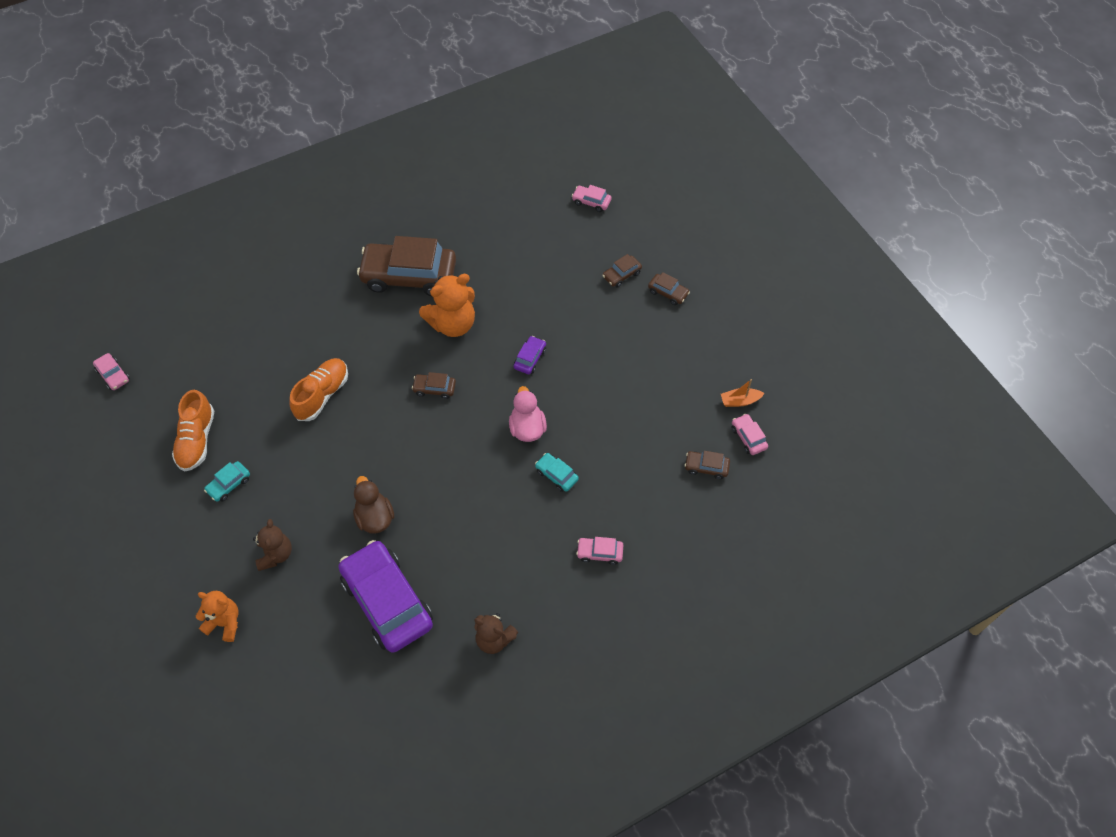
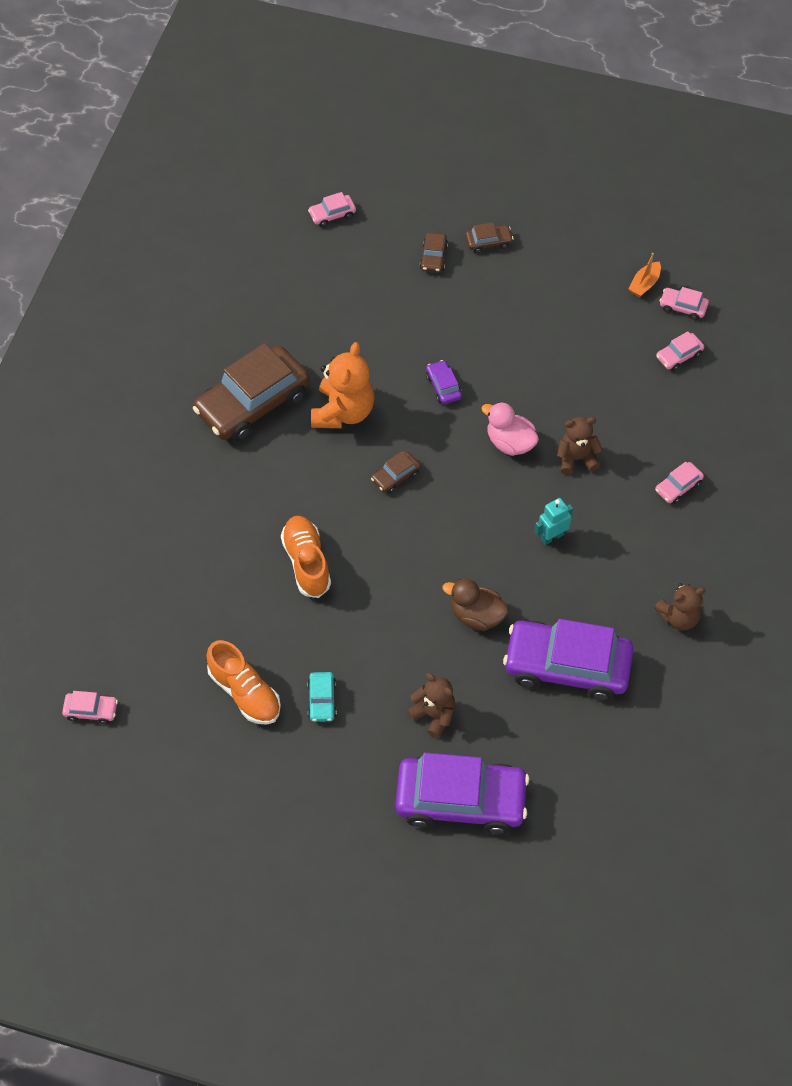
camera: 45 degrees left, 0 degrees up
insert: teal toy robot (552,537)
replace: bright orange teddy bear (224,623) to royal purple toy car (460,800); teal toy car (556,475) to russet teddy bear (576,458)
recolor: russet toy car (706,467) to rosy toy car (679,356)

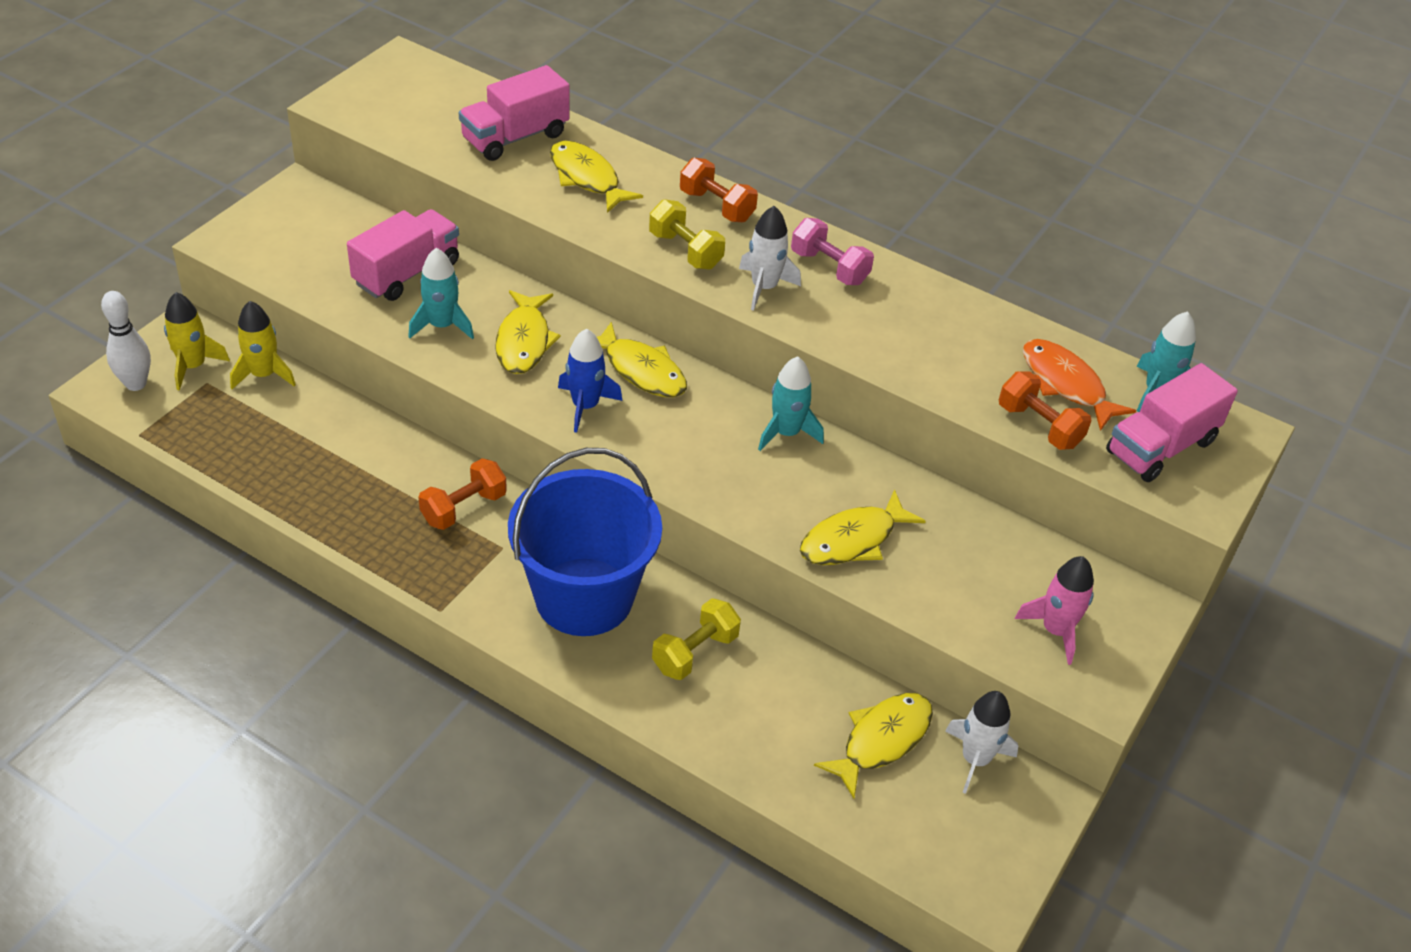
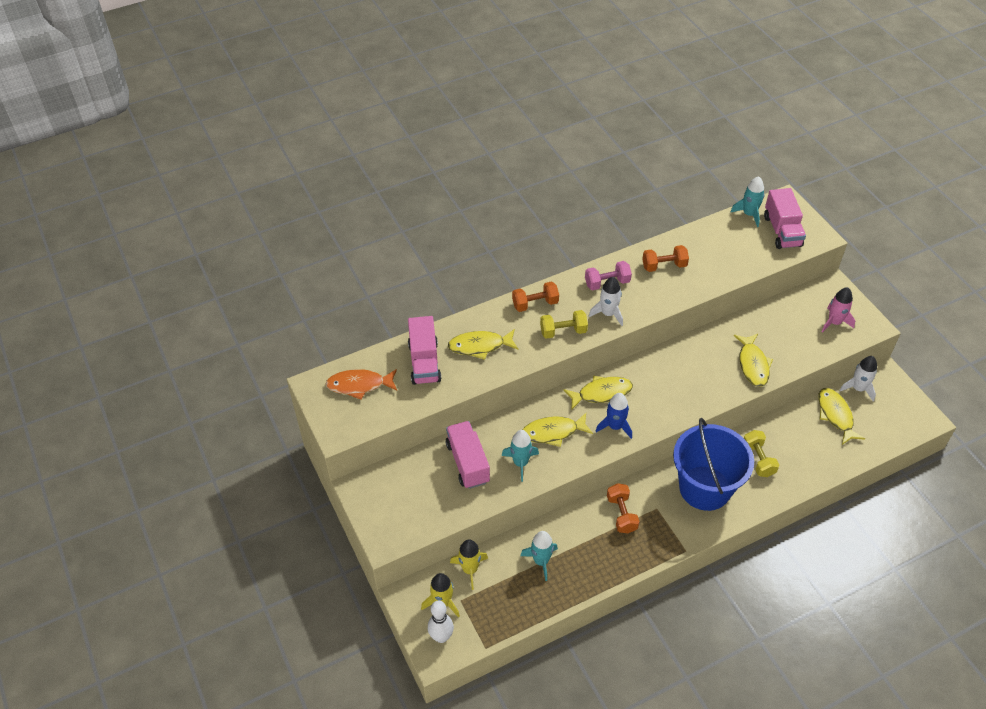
camera: 55 degrees left, 5 degrees up
move: teal spaceship (786,433) to (541,561); bright orange dumbbell (1039,426) to (664,266); bright orange fish (1066,384) to (359,385)
rotate: bright yellow fish (524,341) = (553,432) 135 degrees clockwise

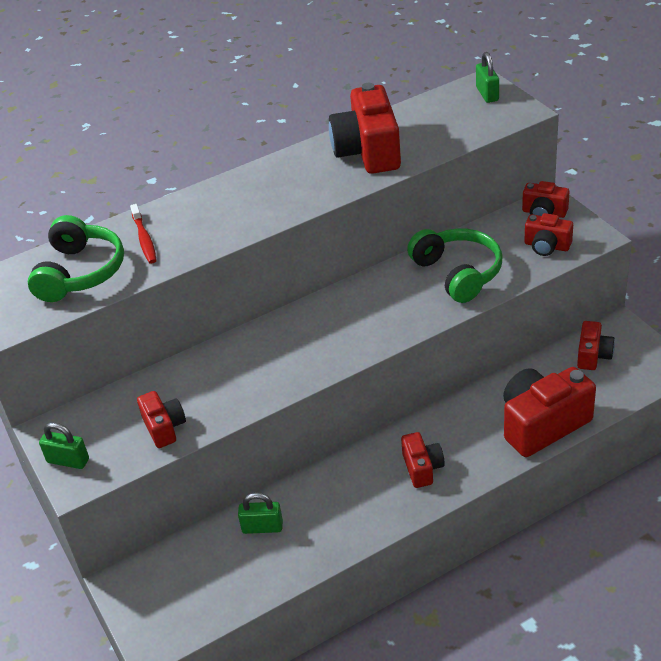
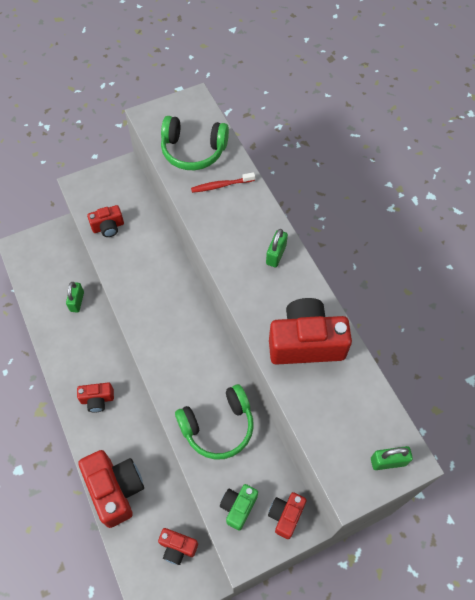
camera: 90 degrees right, 20 degrees up
move: leaf-green small lock (68,461) to (276,255)
recolor: red camera (546,246) to leaf-green camera (238,507)

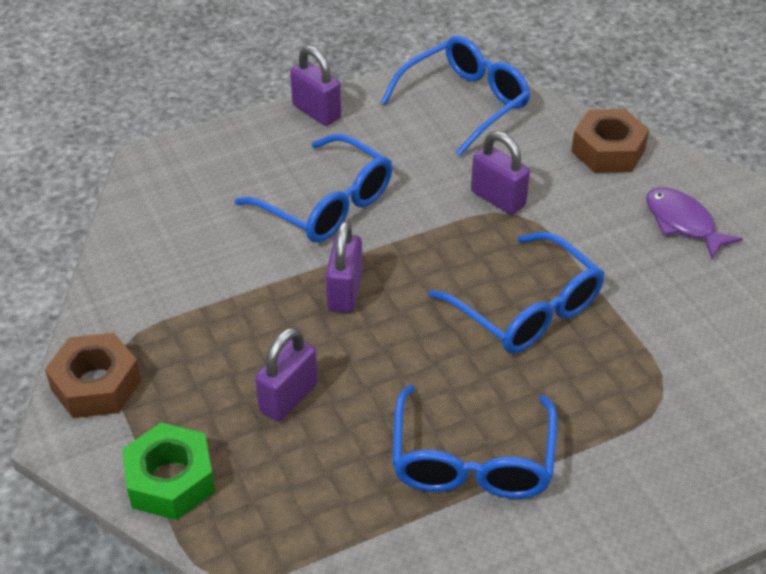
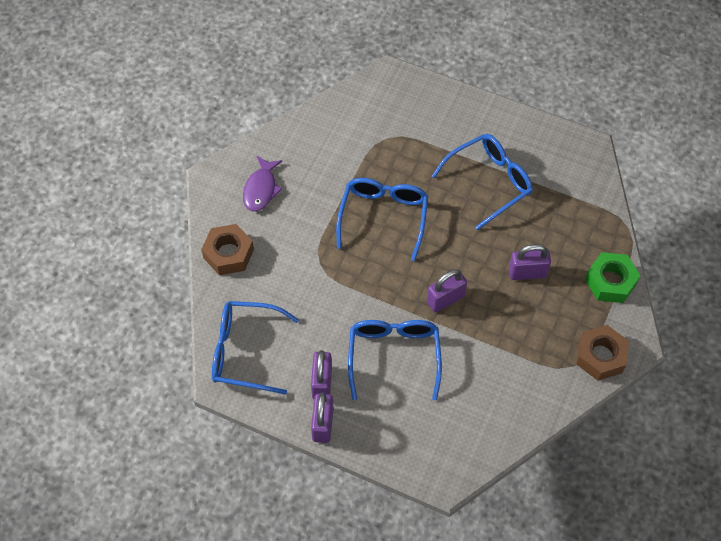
camera: 130 degrees left, 15 degrees up
move: royal purple small lock (498,198) to (322,383)

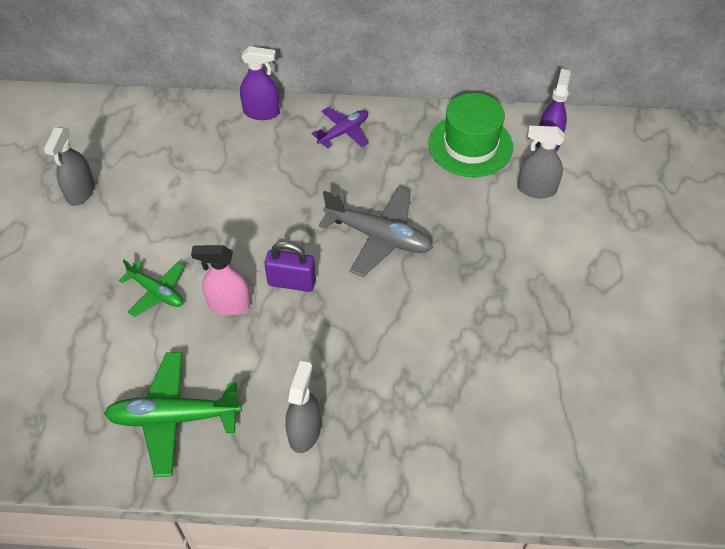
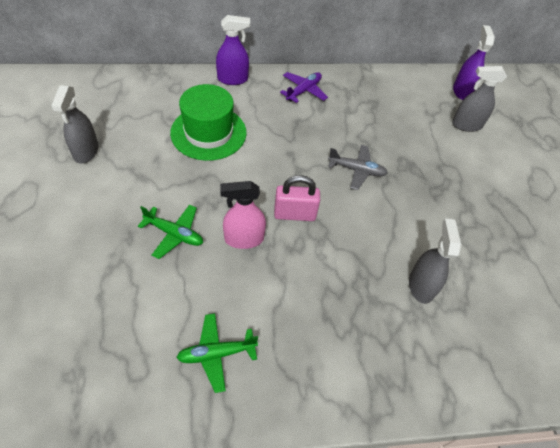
camera: 15 degrees left, 0 degrees up
move: gray spray cleaner (304,432) to (421,285); leaf-green top hat (470,145) to (208,132)
recolor: royal purple small lock (291,282) to rosy small lock (294,214)
resize: leaf-green aeroplane (174,417) = (216,353) x0.60; gray aeroplane (378,237) = (357,170) x0.60

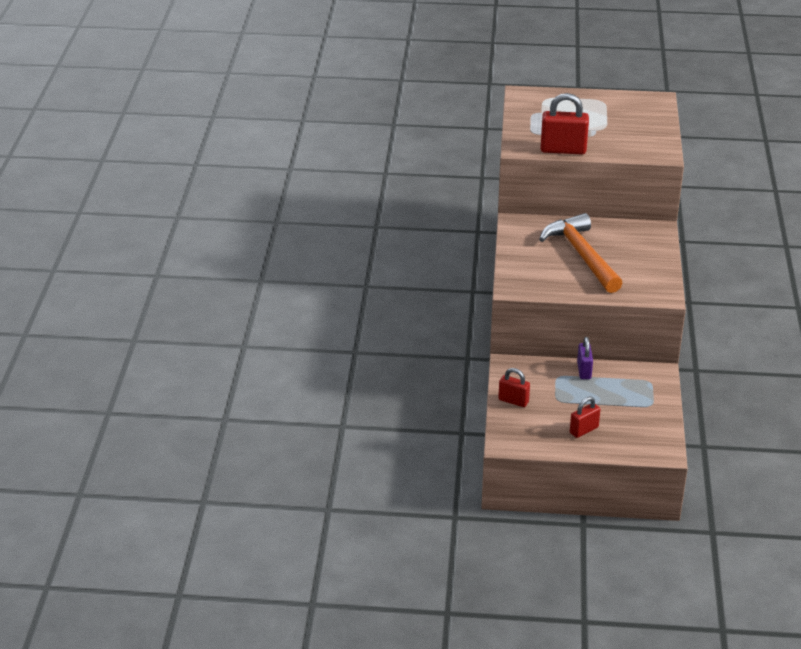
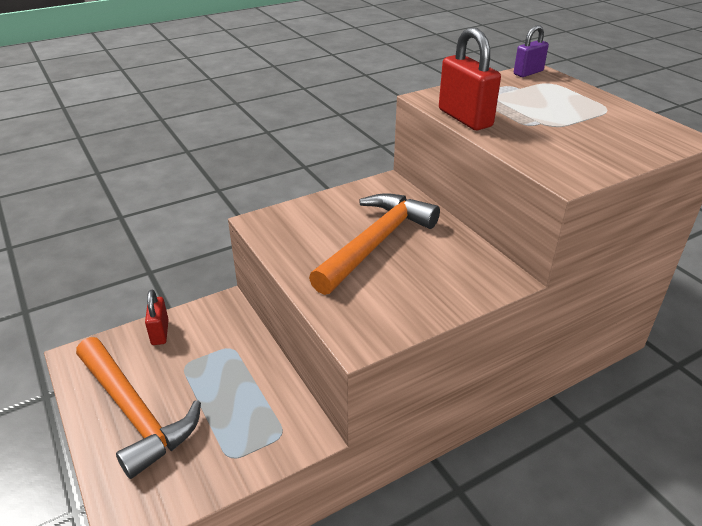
camera: 55 degrees right, 0 degrees up
move: royal purple small lock (584,371) to (528,73)
replace: red small lock (584,430) to bright orange carpenter's hammer (135,413)

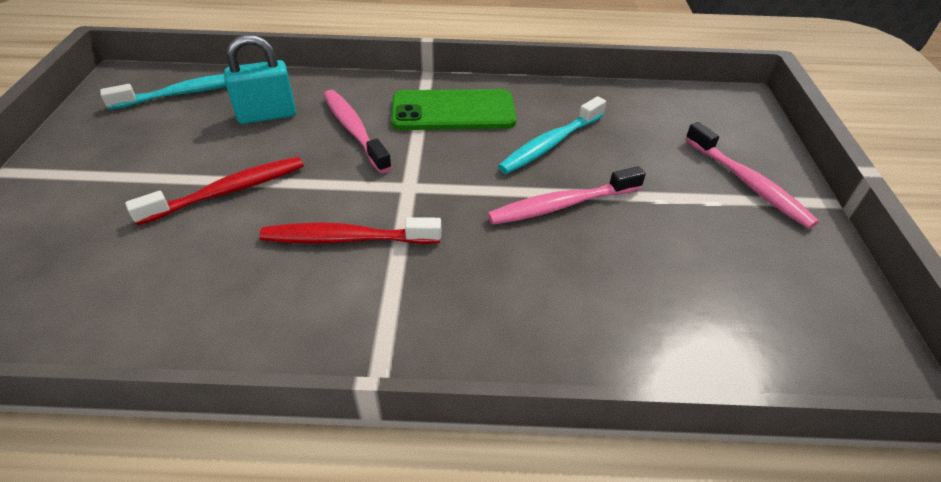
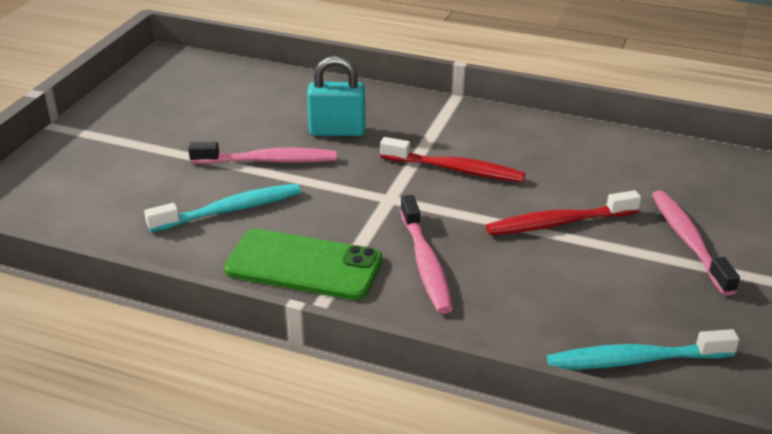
camera: 160 degrees left, 10 degrees down
move: teal small lock (267,115) to (337,131); rosy toothbrush (748,183) to (688,241)

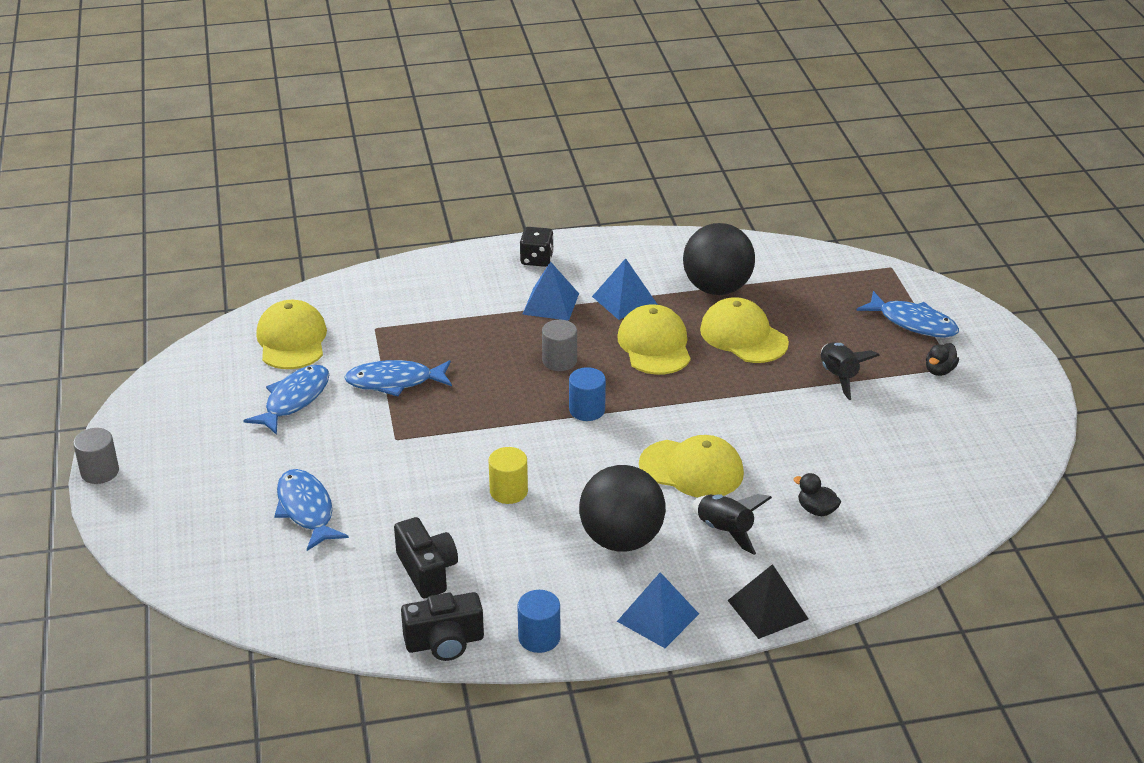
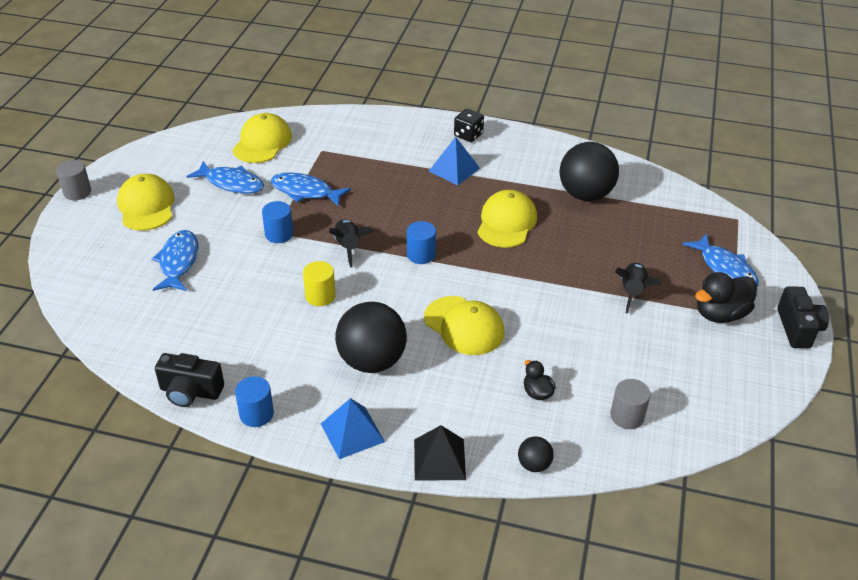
camera: 25 degrees right, 5 degrees up
delete: blue pyramid shape (624,300)
insert: blue solid cylinder (279,234); black ball (534,465)
move: black camera (427,571) to (798,328); gray solid cylinder (559,361) to (627,416); black spaceship (725,531) to (348,247); bright yellow peaked cap (743,336) to (146,206)
rotate: blue fish (294,400) = (231,183) 60 degrees clockwise
resize: black rubber duck (939,370) = (720,314) x1.82

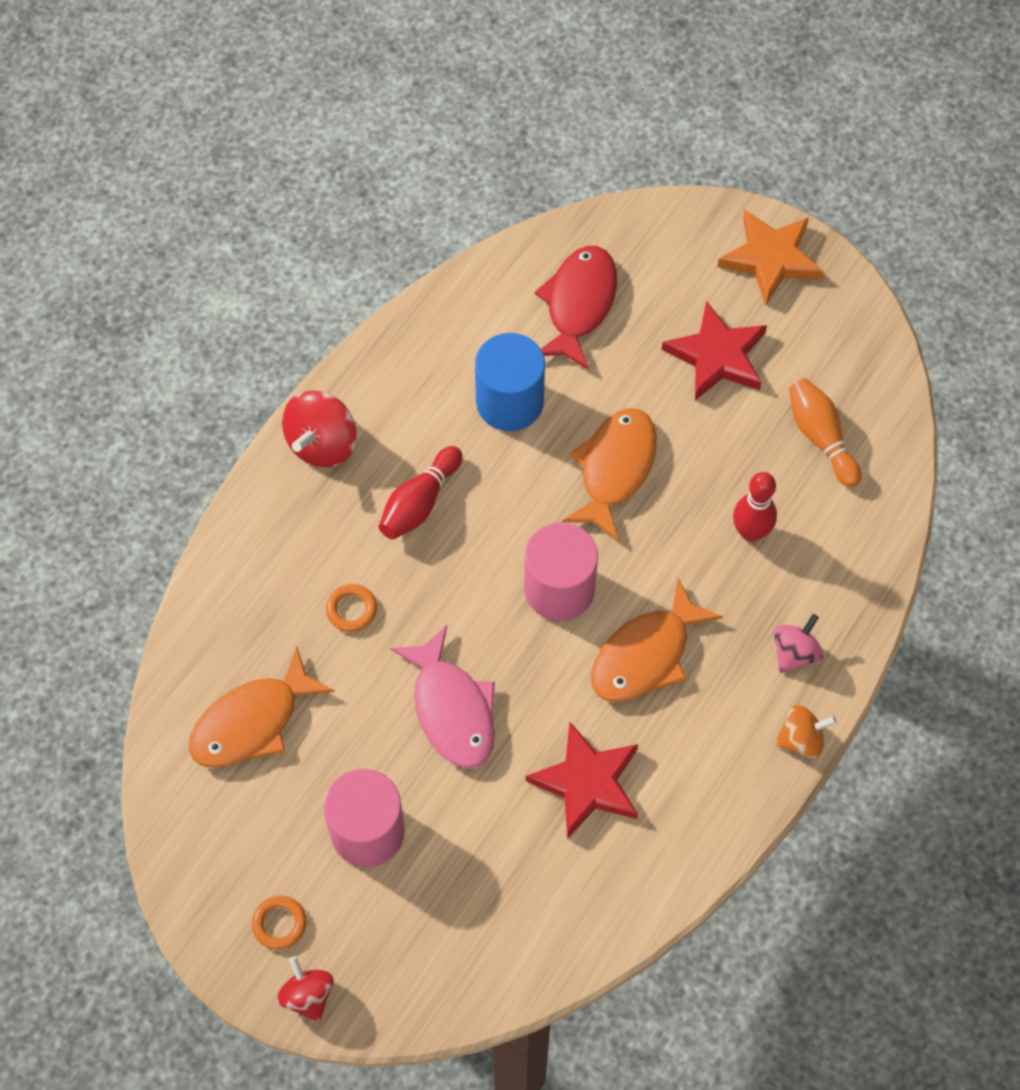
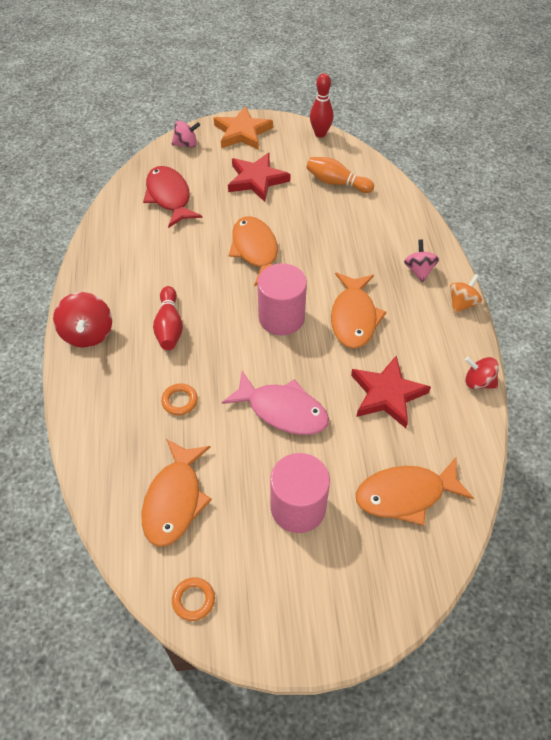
camera: 40 degrees left, 10 degrees down
delete: blue solid cylinder (510,402)
insert: rosy spinning top (186,144); bright orange fish (406,495)
move: bright orange ring (279,924) to (193,600); red spinning top (308,995) to (478,382); red bowling pin (750,532) to (320,133)

